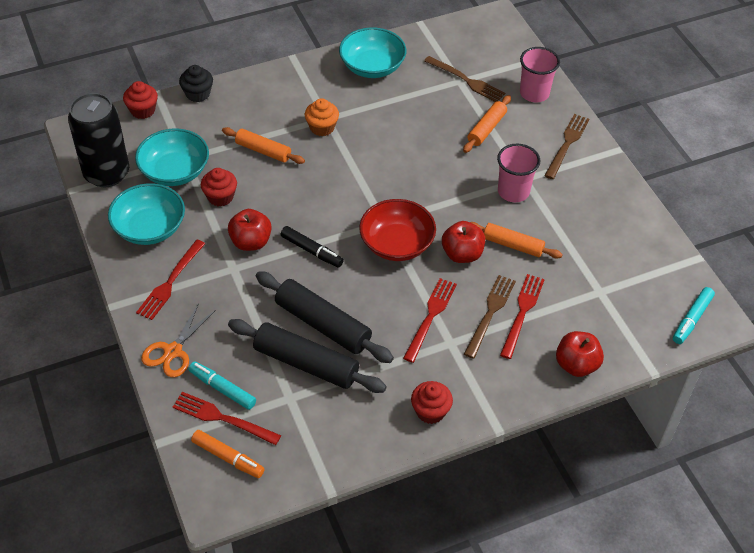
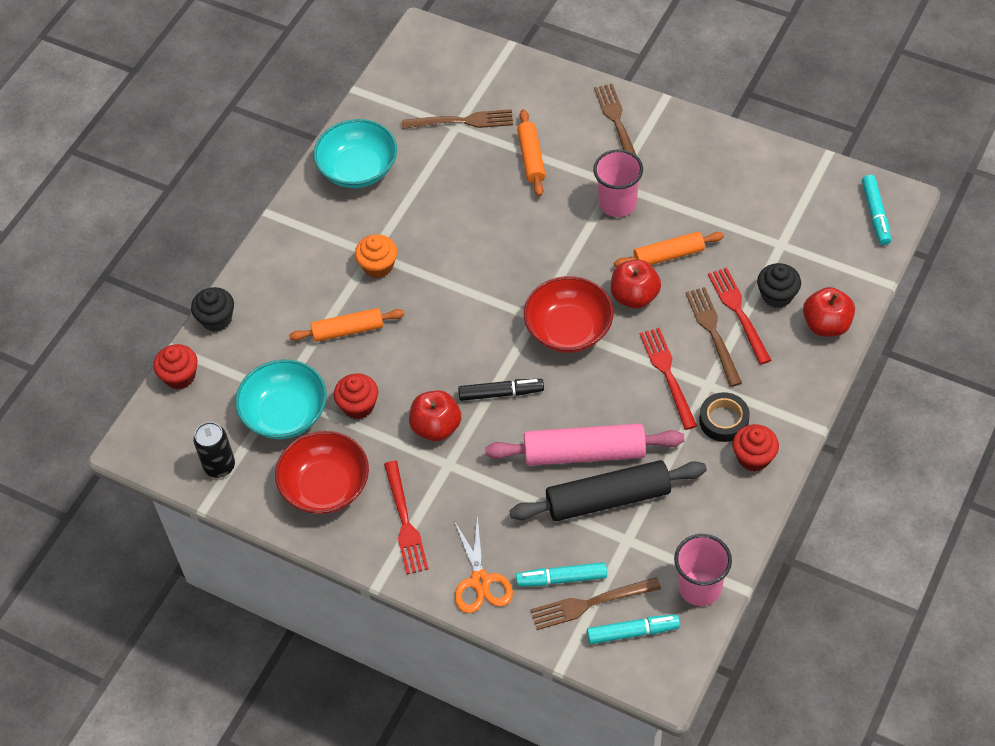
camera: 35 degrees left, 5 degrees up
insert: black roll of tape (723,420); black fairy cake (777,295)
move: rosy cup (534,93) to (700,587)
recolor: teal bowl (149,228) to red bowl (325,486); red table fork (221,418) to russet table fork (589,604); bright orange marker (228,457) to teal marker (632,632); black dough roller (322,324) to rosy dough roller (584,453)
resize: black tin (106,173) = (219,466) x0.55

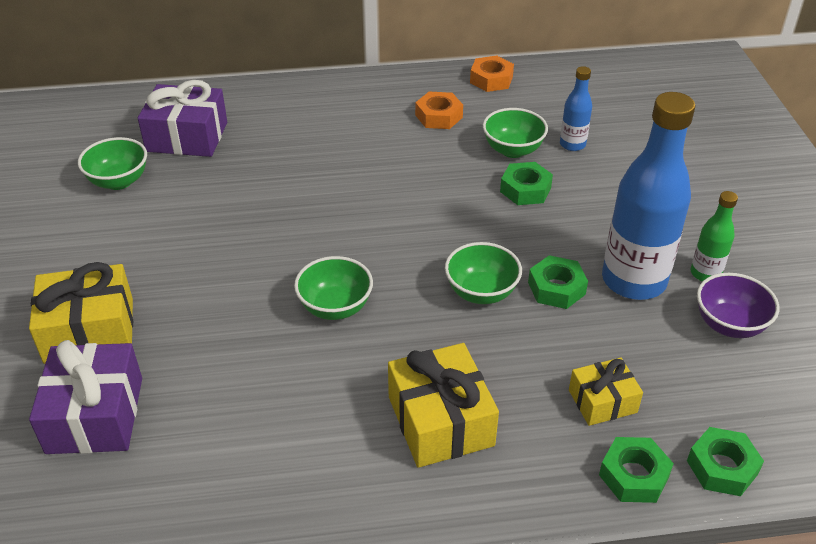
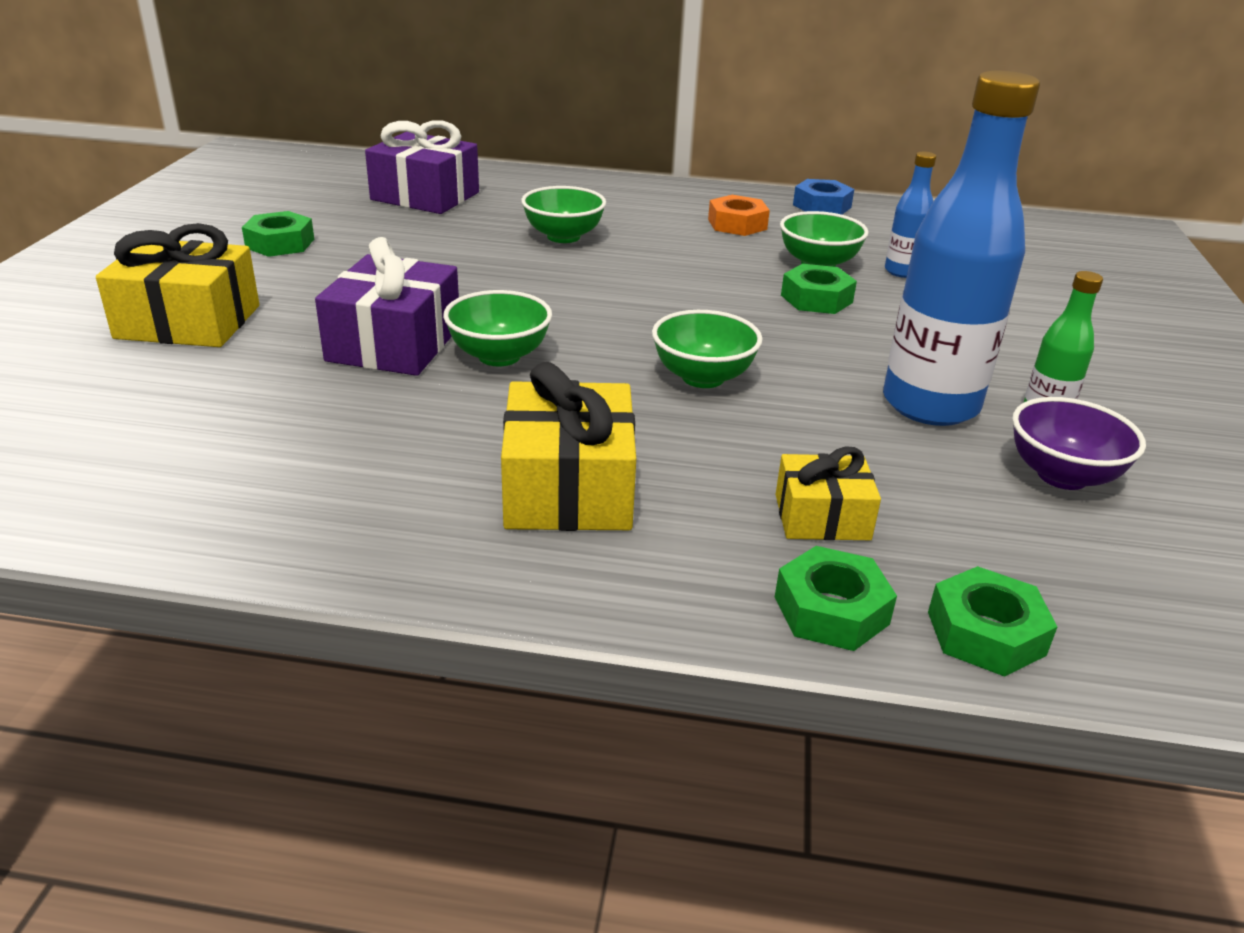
camera: 15 degrees right, 10 degrees down
move: royal purple present (95,415) to (394,343); leaf-green bowl (119,181) to (563,236); leaf-green hex nut (556,288) to (280,243)
recolor: bright orange hex nut (491,79) to blue hex nut (822,206)

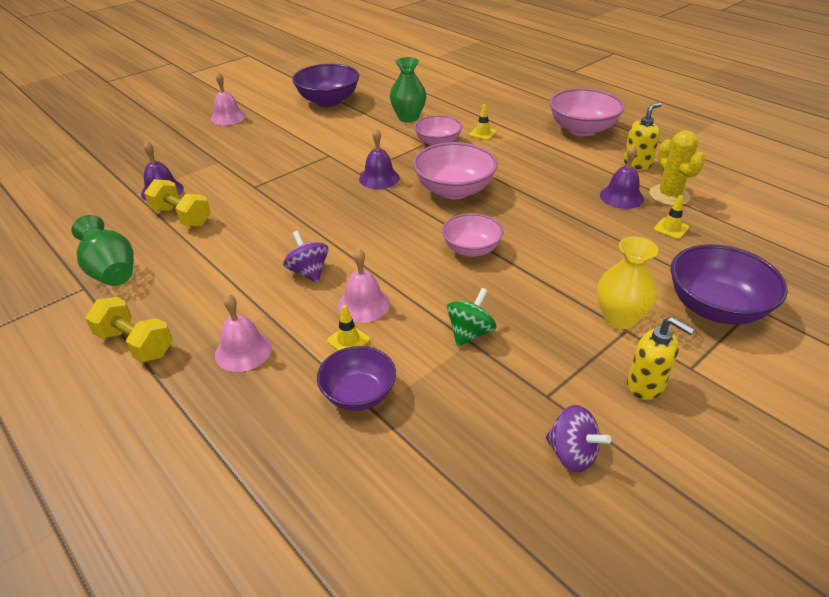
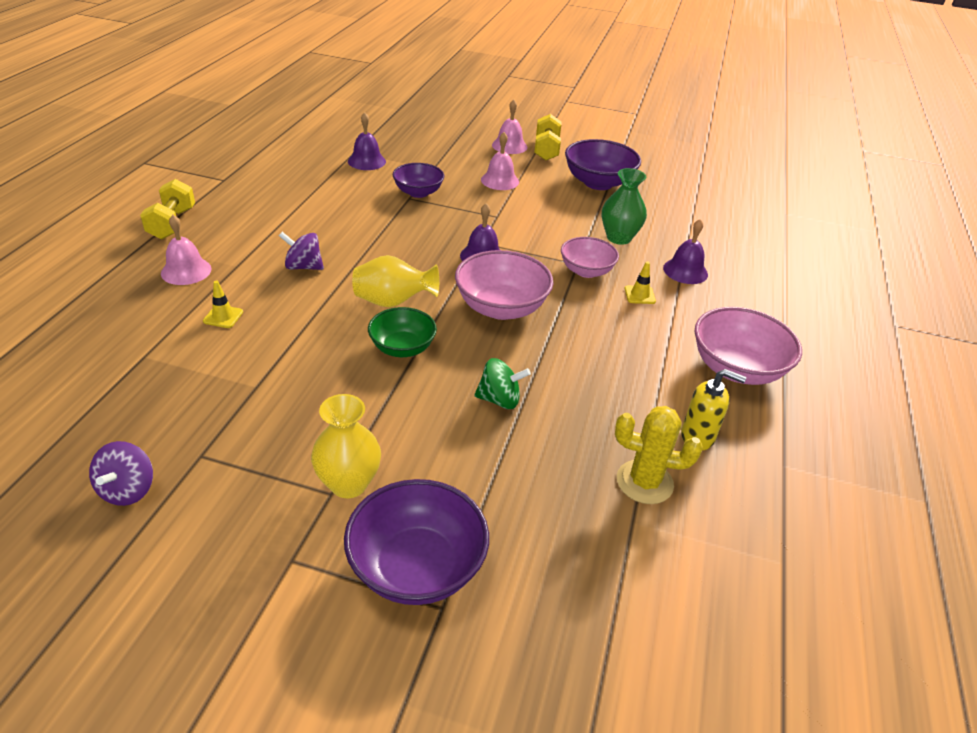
camera: 55 degrees right, 0 degrees up
delete: leaf-green tall vase (112,272); bright yellow pump bottle (646,385); bright yellow road cone (671,228)
insert: bright yellow tall vase (393,302)
move: bright yellow dumbbell (181,217) to (546,150); royal purple bowl (358,394) to (418,192); rosy school bell (363,304) to (500,180); leaf-green spinning top (470,333) to (499,399); royal purple school bell (621,197) to (685,271)
recolor: rosy bowl (471,249) to leaf-green bowl (402,348)
rotate: royal purple spinning top (308,272) = (303,267) 105 degrees counterclockwise; bright yellow prickly plant (669,195) = (644,482) 60 degrees clockwise

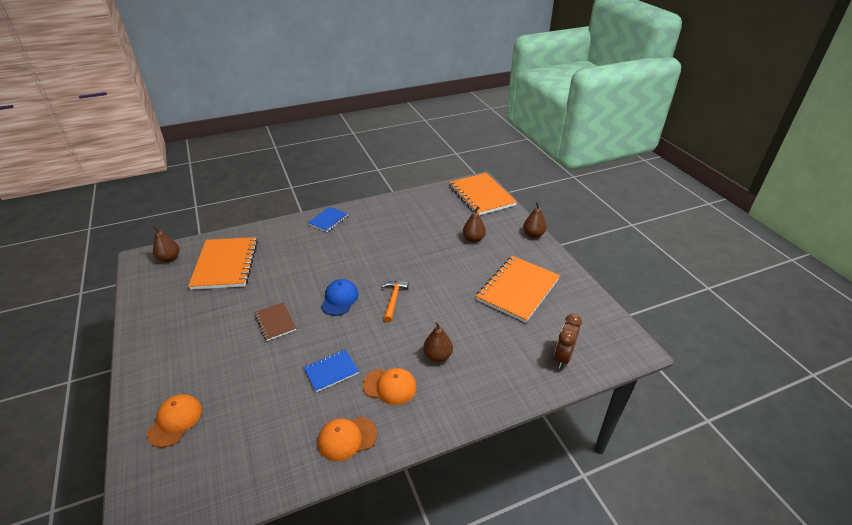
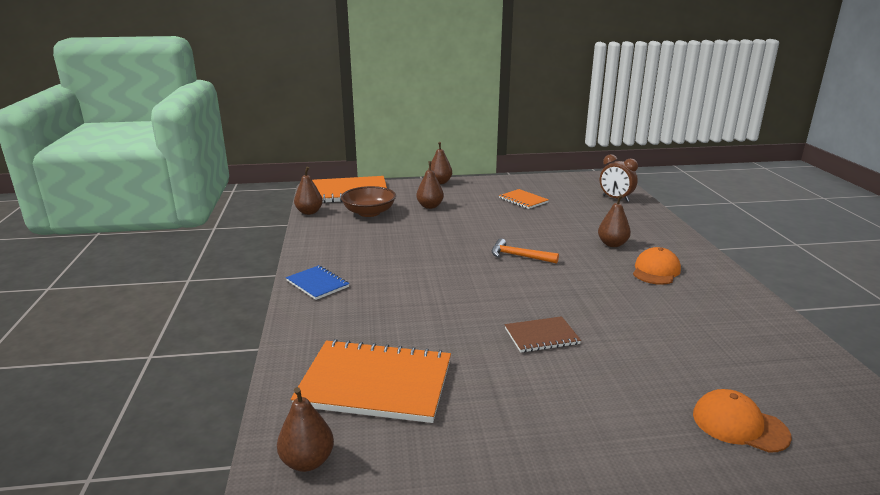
camera: 75 degrees left, 15 degrees down
delete: blue notebook (331,371); bright orange peaked cap (347,438); blue peaked cap (340,299)
insert: russet pear fruit (309,212); russet bowl (369,212)
resize: bright orange notebook (518,290) = (523,200) x0.52

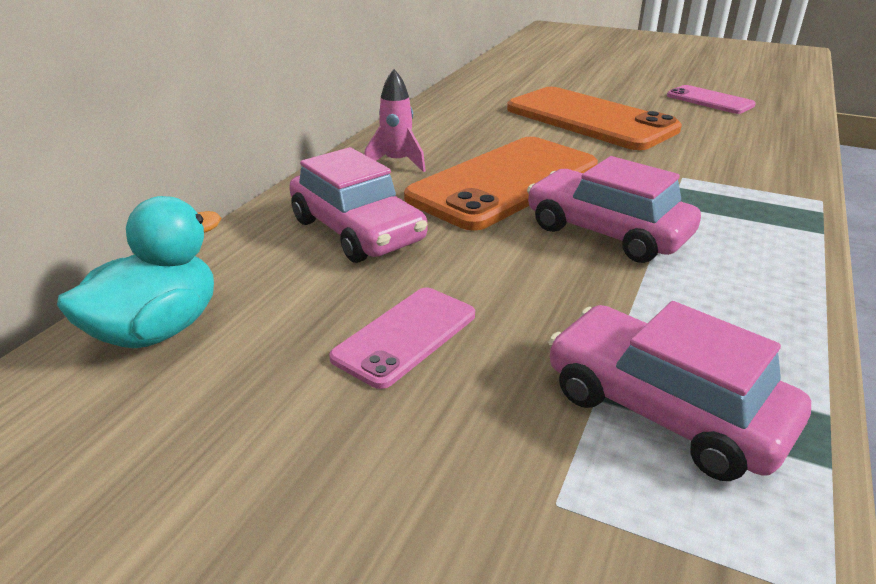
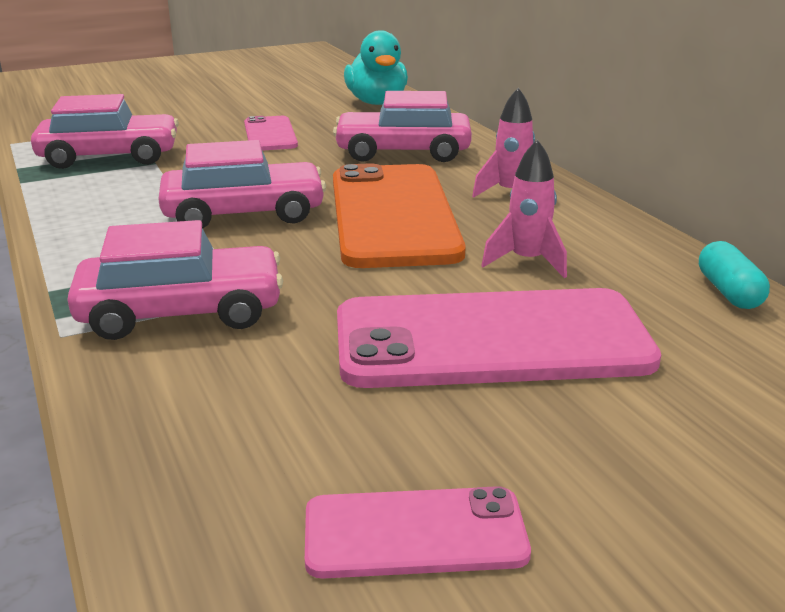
camera: 130 degrees right, 5 degrees down
insert: rosy toy car (181,312); rosy spaceship (527,262); teal pill shape (728,292)
recolor: bright orange phone (590,119) to rosy phone (491,340)

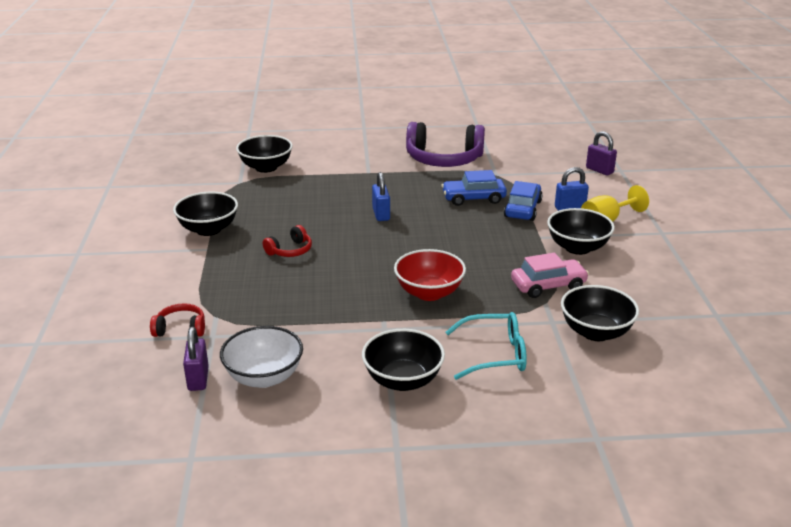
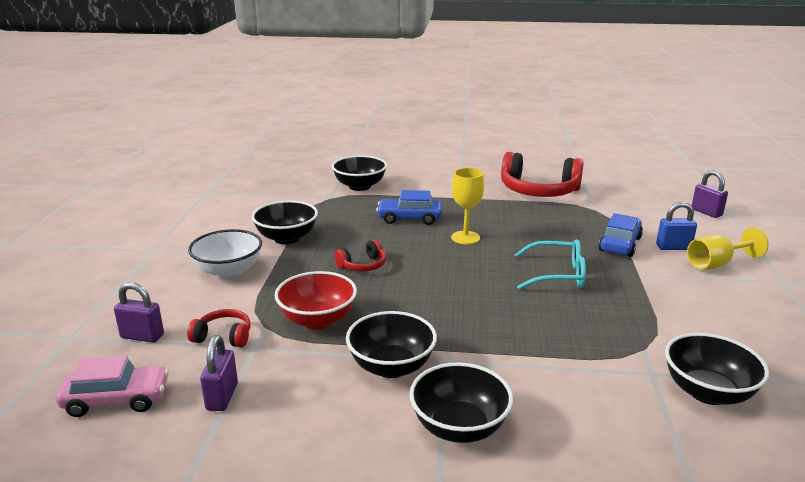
camera: 10 degrees right, 5 degrees down
insert: royal purple small lock (142,336)
move: white bowl (264,377) to (228,271); red bowl (429,293) to (317,320); blue toy car (473,198) to (409,218); teal spectacles (495,354) to (557,275); rosy toy car (548,285) to (116,399); black bowl (577,248) to (391,366)
replace: blue small lock (381,214) to bright yellow chalice (465,238)
recolor: royal purple over-ear headphones (444,159) to red over-ear headphones (538,191)

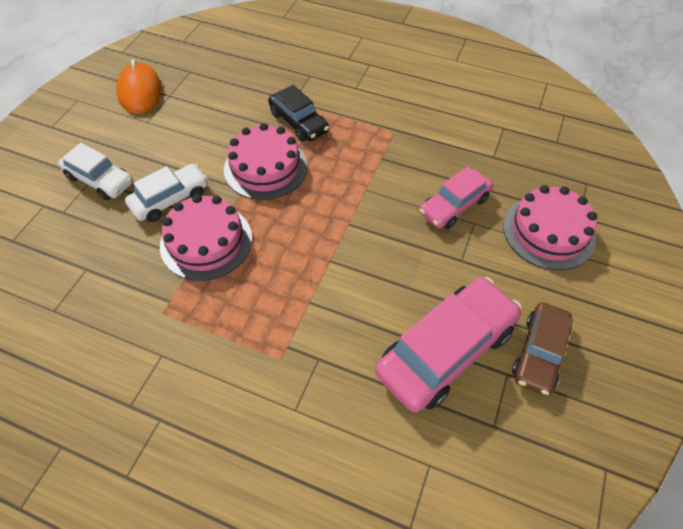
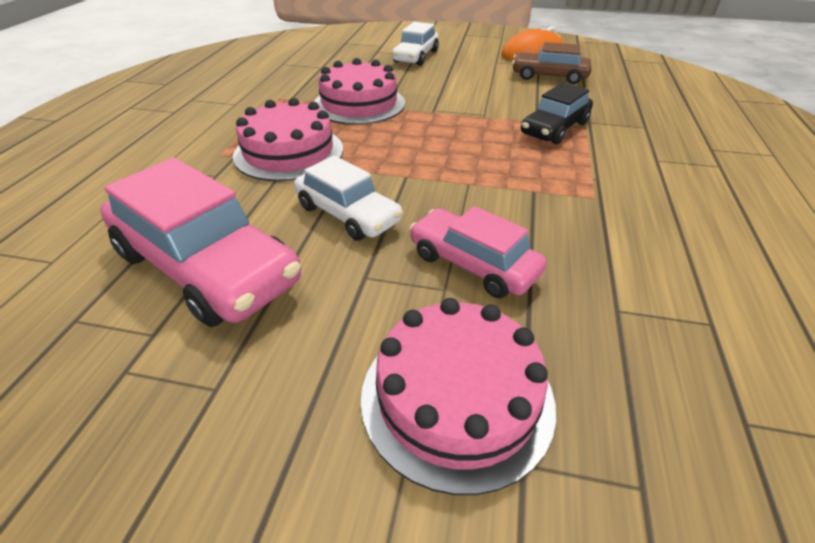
camera: 80 degrees right, 15 degrees down
move: white toy car (170,199) to (348,214); rosy layer cake (265,167) to (289,152); russet toy car (539,353) to (549,76)

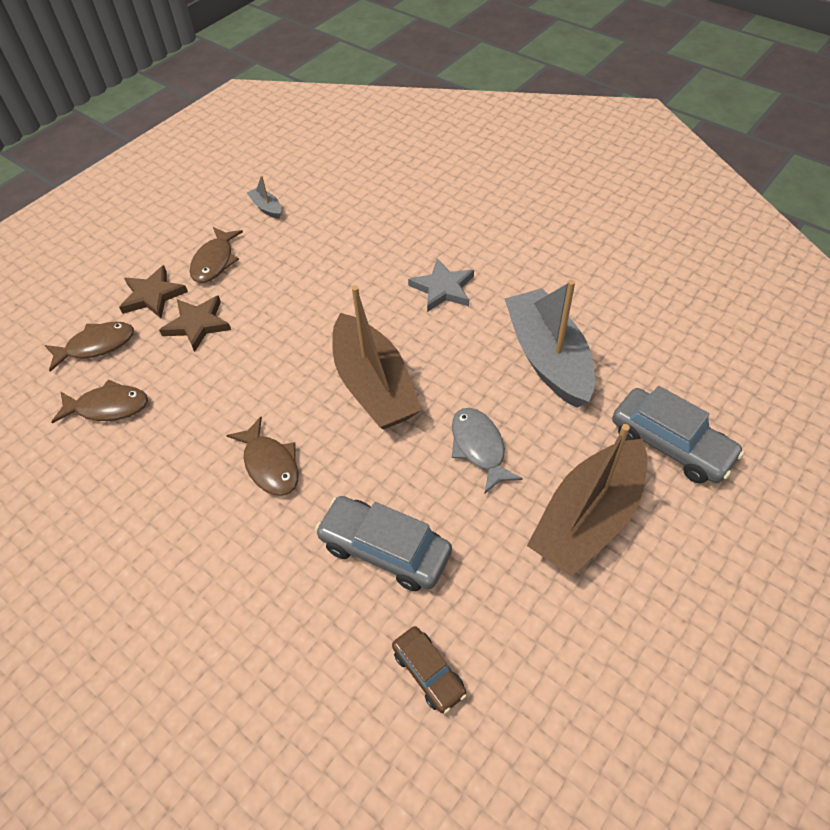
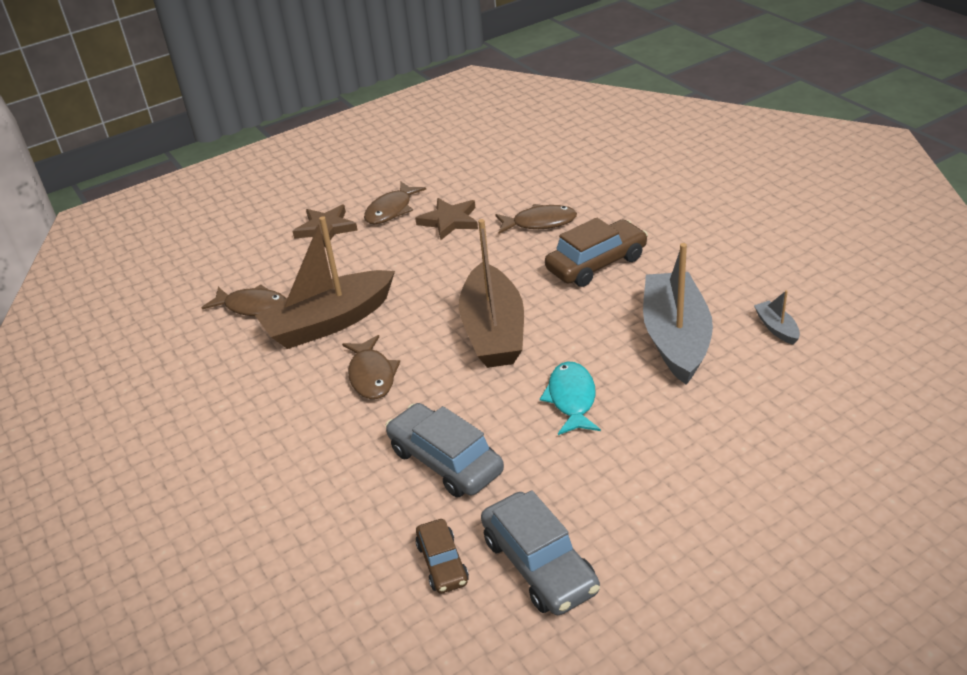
camera: 20 degrees right, 15 degrees down
move: russet fish (96,346) to (540,223); russet star (197,324) to (449,221); gray toy boat (267,208) to (776,328); russet toy boat (588,518) to (329,322); gray toy car (670,444) to (539,565)
replace: gray star (443,288) to russet toy car (596,264)
recolor: gray fish (479,447) to teal fish (571,399)

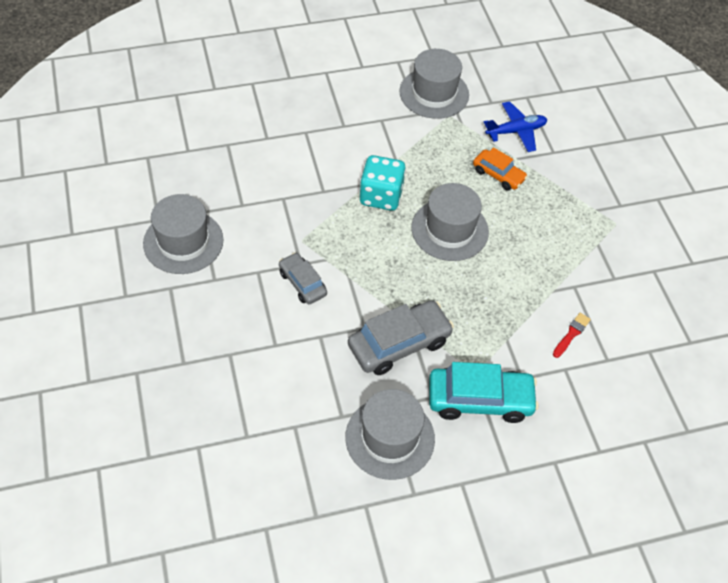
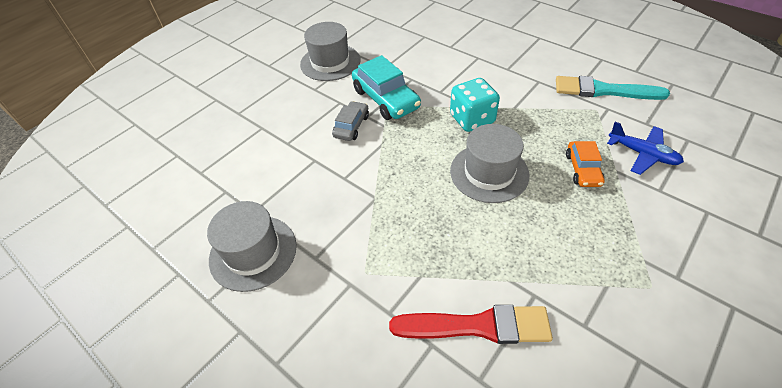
camera: 60 degrees right, 5 degrees down
delete: gray toy car (399,344)
move: teal toy car (480,400) to (386,99)
replace: gray top hat (434,93) to teal paintbrush (603,90)
resize: red paintbrush (571,334) = (477,326) x2.20

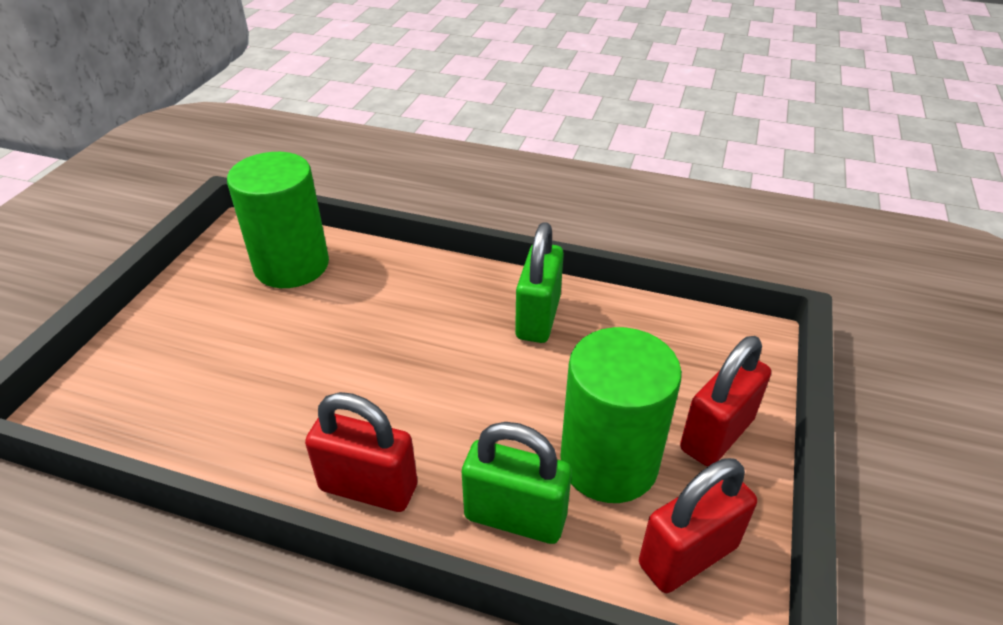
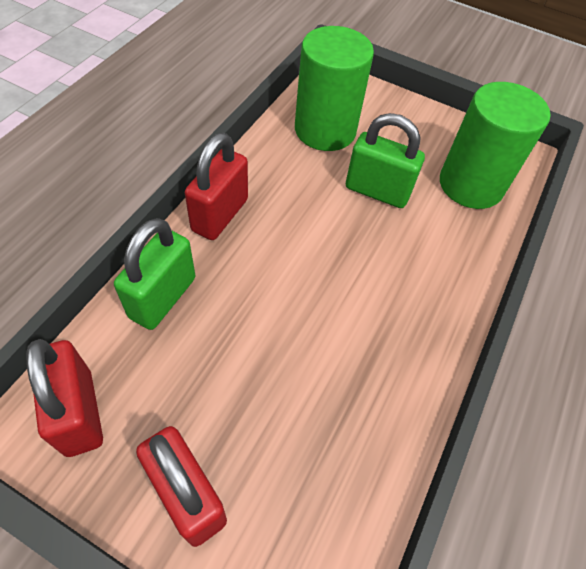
camera: 95 degrees right, 15 degrees up
move: leaf-green small lock (538,318) to (377,191); leaf-green solid cylinder (608,462) to (325,130)

